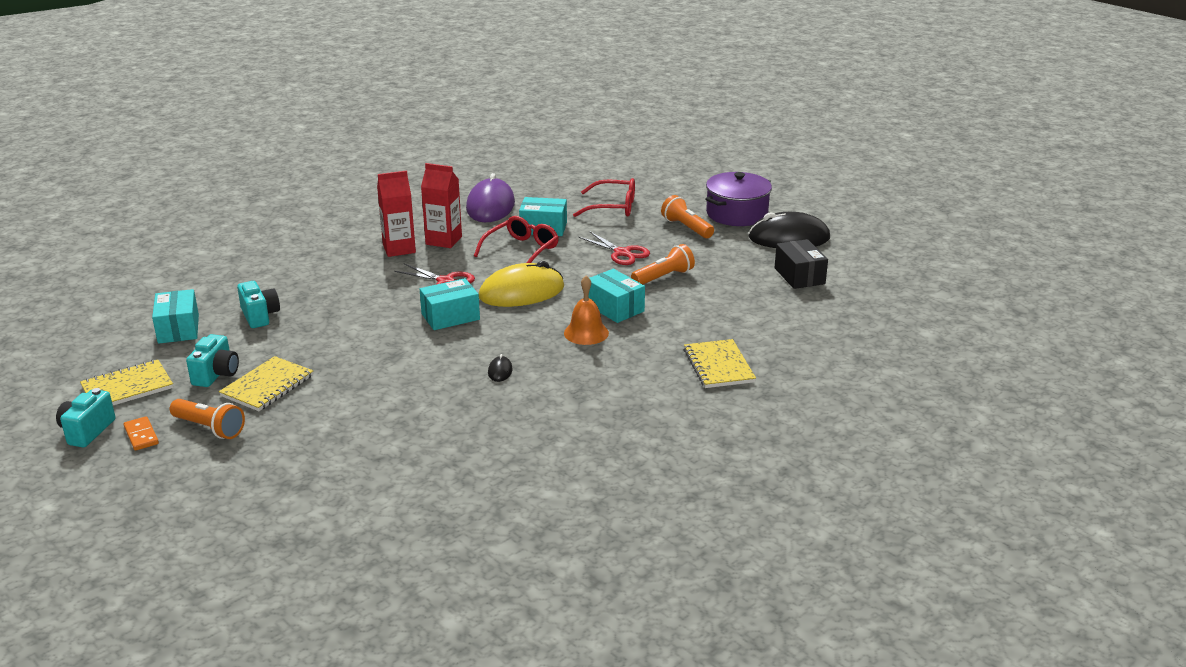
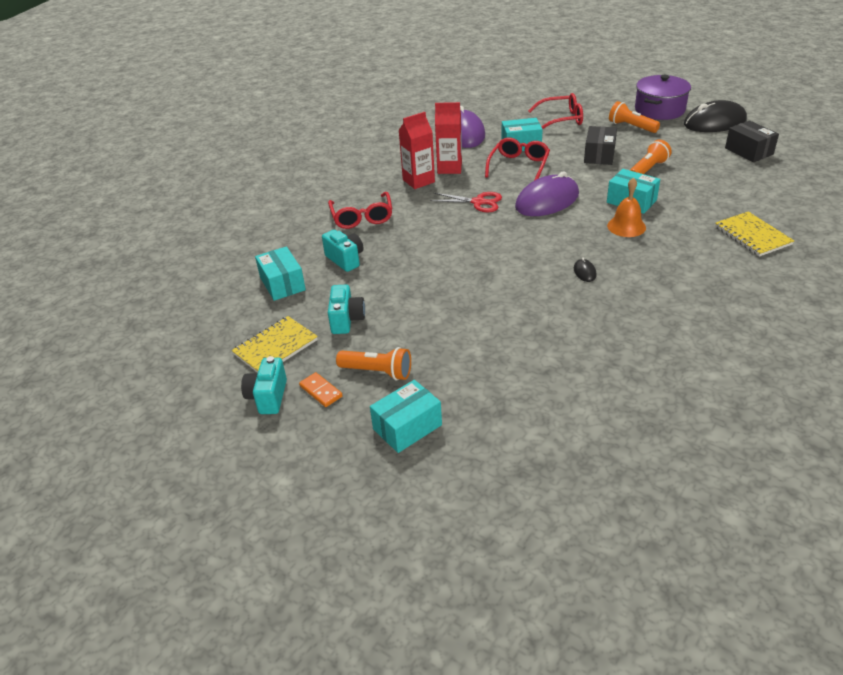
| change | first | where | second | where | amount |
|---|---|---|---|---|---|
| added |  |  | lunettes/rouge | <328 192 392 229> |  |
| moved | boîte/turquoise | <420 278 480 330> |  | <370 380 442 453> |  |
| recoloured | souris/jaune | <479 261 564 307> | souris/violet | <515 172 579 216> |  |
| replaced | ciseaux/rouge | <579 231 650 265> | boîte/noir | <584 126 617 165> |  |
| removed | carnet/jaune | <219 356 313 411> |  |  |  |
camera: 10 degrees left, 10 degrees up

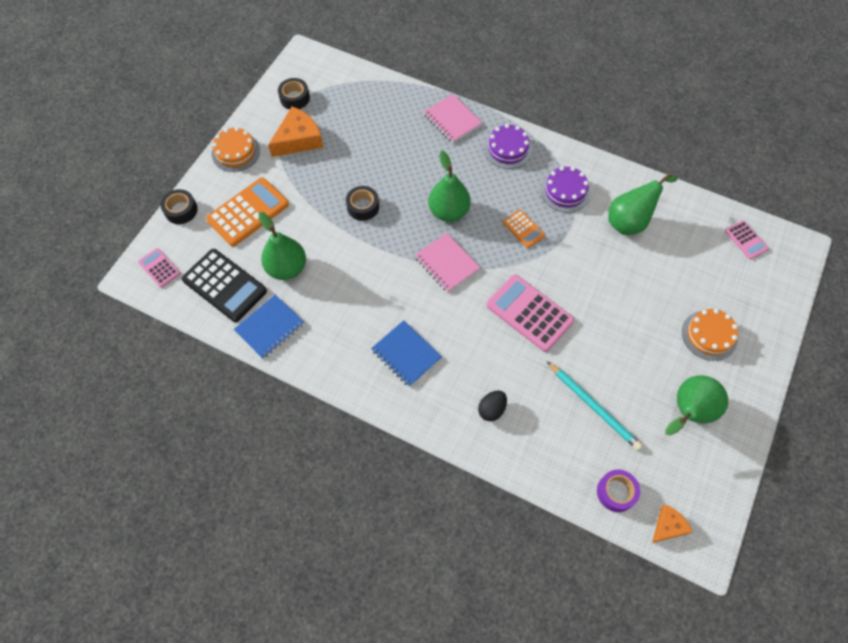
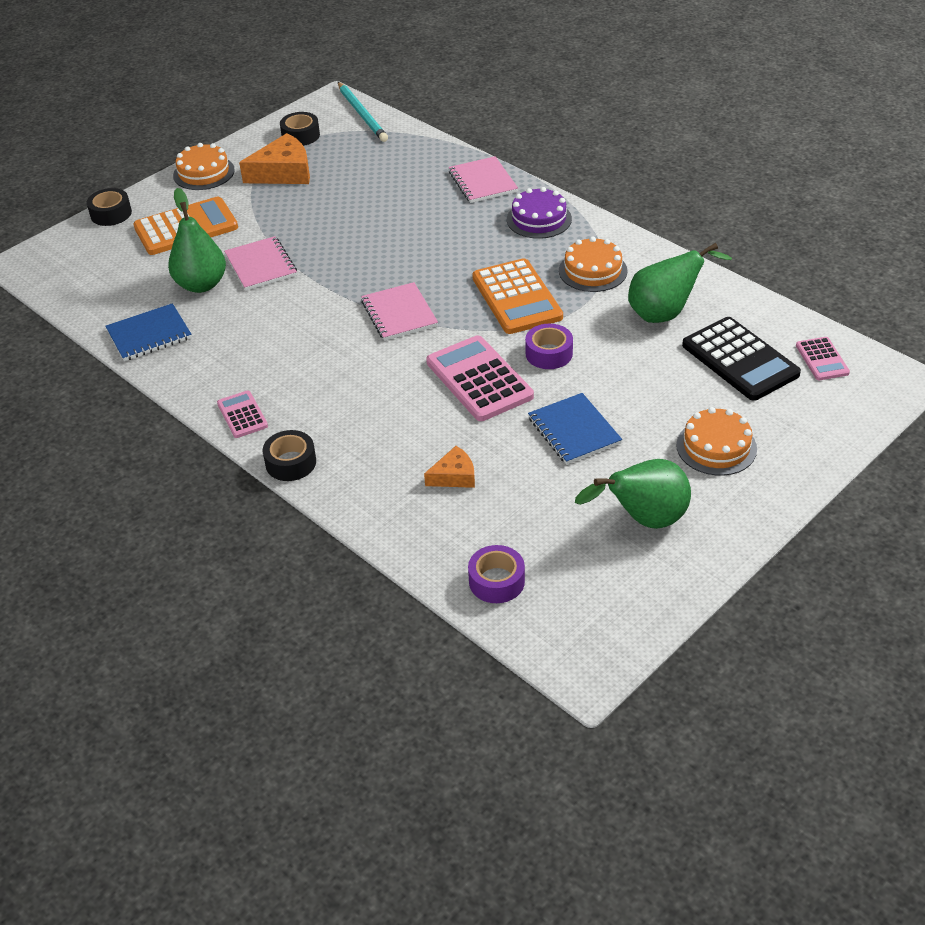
| change | first | where | second | where | amount |
|---|---|---|---|---|---|
| moved | calculatrice/rose | <138 248 180 288> |  | <217 390 268 438> |  |
| added |  |  | carnet/rose | <224 236 297 291> |  |
| moved | ruban adhésif/noir | <346 186 379 221> |  | <263 430 316 481> |  |
| moved | crayon/turquoise | <547 361 643 450> |  | <338 82 388 142> |  |
| moved | fromage/orange | <652 504 693 543> |  | <424 446 475 488> |  |
| resized | calculatrice/orange | <503 210 545 248> |  | <472 258 563 334> | x1.88 |
| added |  |  | ruban adhésif/violet | <525 324 573 369> |  |
| moved | carnet/bleu | <371 320 442 387> |  | <528 393 622 465> |  |
| recoloured | gâteau/violet | <541 166 590 213> | gâteau/orange | <559 237 627 292> |  |
| moved | calculatrice/noir | <182 249 267 322> |  | <682 317 801 401> |  |
| removed | poire/vert | <428 150 471 222> |  |  |  |
| removed | œuf/noir | <478 390 507 421> |  |  |  |
camera: 20 degrees right, 20 degrees down

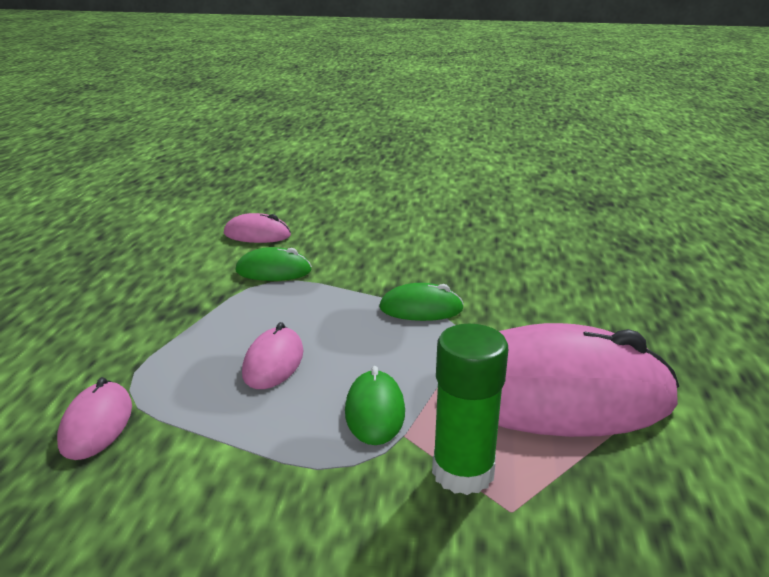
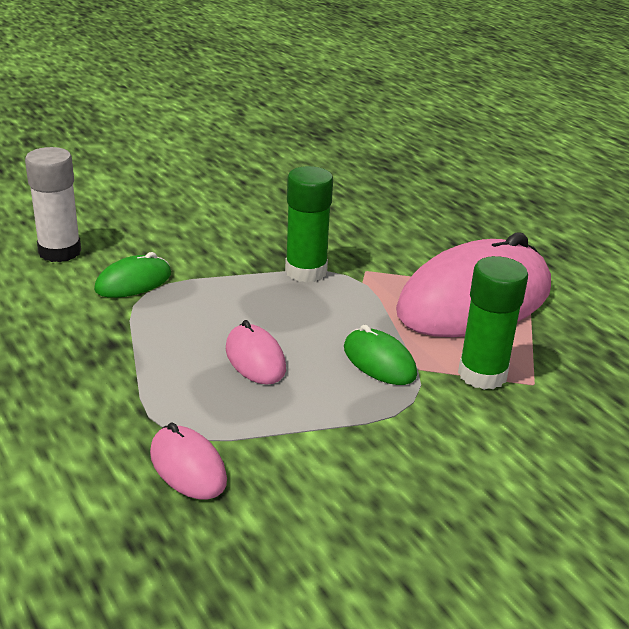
| change | first | where | second | where | amount |
|---|---|---|---|---|---|
| replaced | souris/rose | <224 213 291 243> | bâton de colle/blanc | <25 147 81 262> |  |
| replaced | souris/vert | <379 283 464 321> | bâton de colle/vert | <285 166 333 283> |  |
camera: 40 degrees left, 5 degrees up

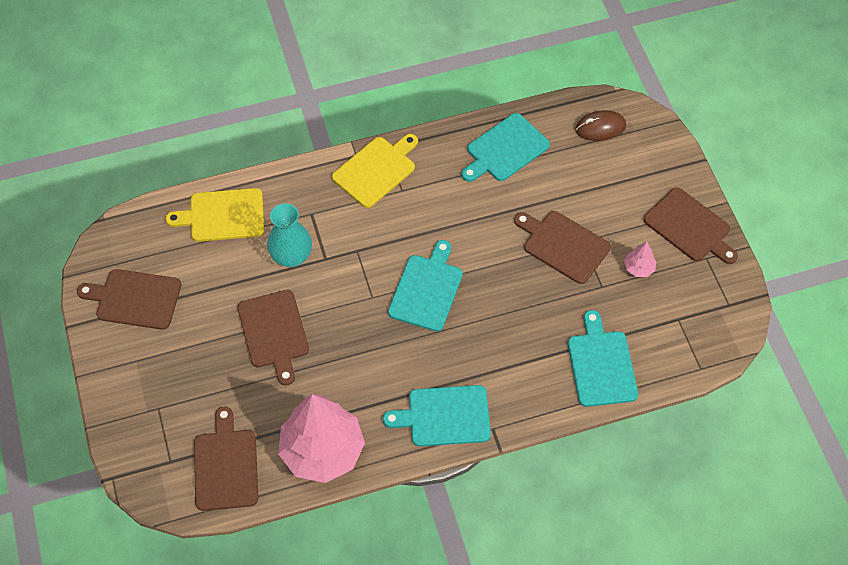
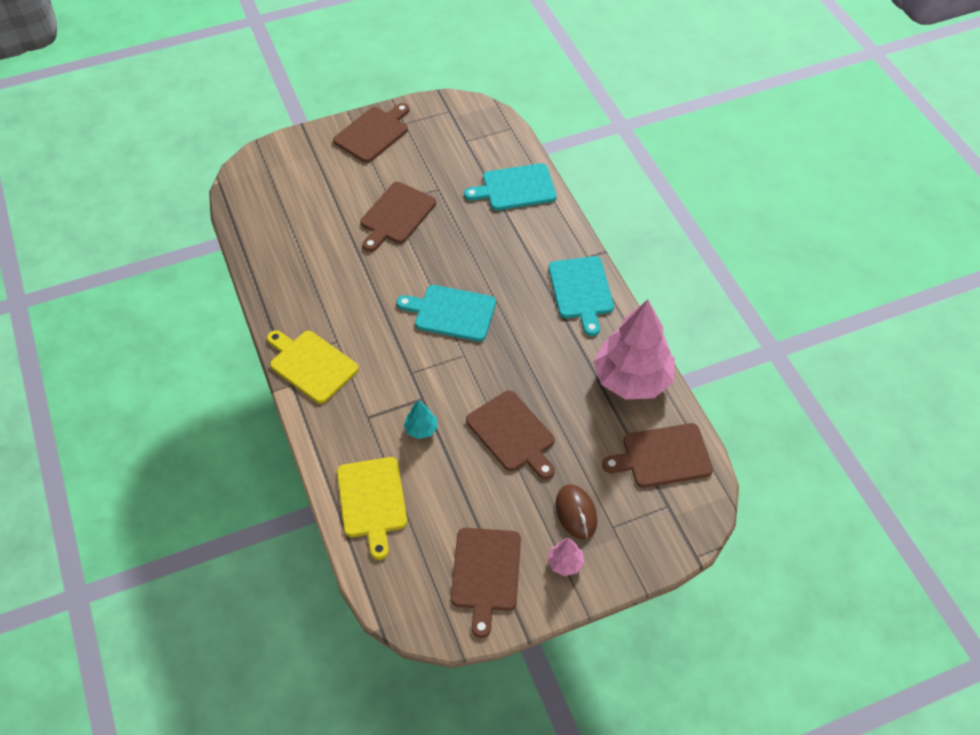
| change | first | where | second | where | amount |
|---|---|---|---|---|---|
| replaced | vase/turquoise | <267 203 312 267> | arbre/turquoise | <404 400 438 439> |  |
| turned | planche à découper/marron | <237 290 309 385> |  | <466 390 555 479> | 75 degrees clockwise |
| moved | arbre/rose | <624 242 656 277> |  | <547 538 584 576> |  |
| moved | souris/marron | <575 110 626 141> |  | <555 484 597 539> |  |
| removed | planche à découper/turquoise | <461 113 550 182> |  |  |  |
camera: 95 degrees left, 5 degrees down

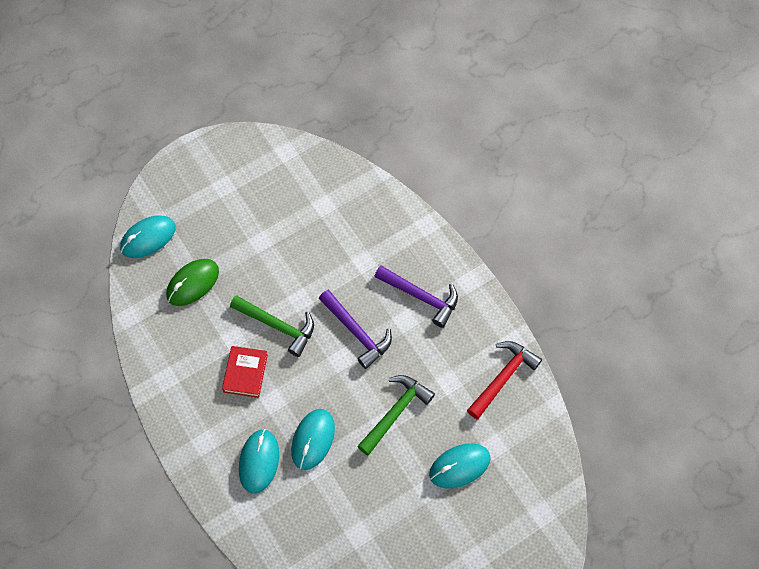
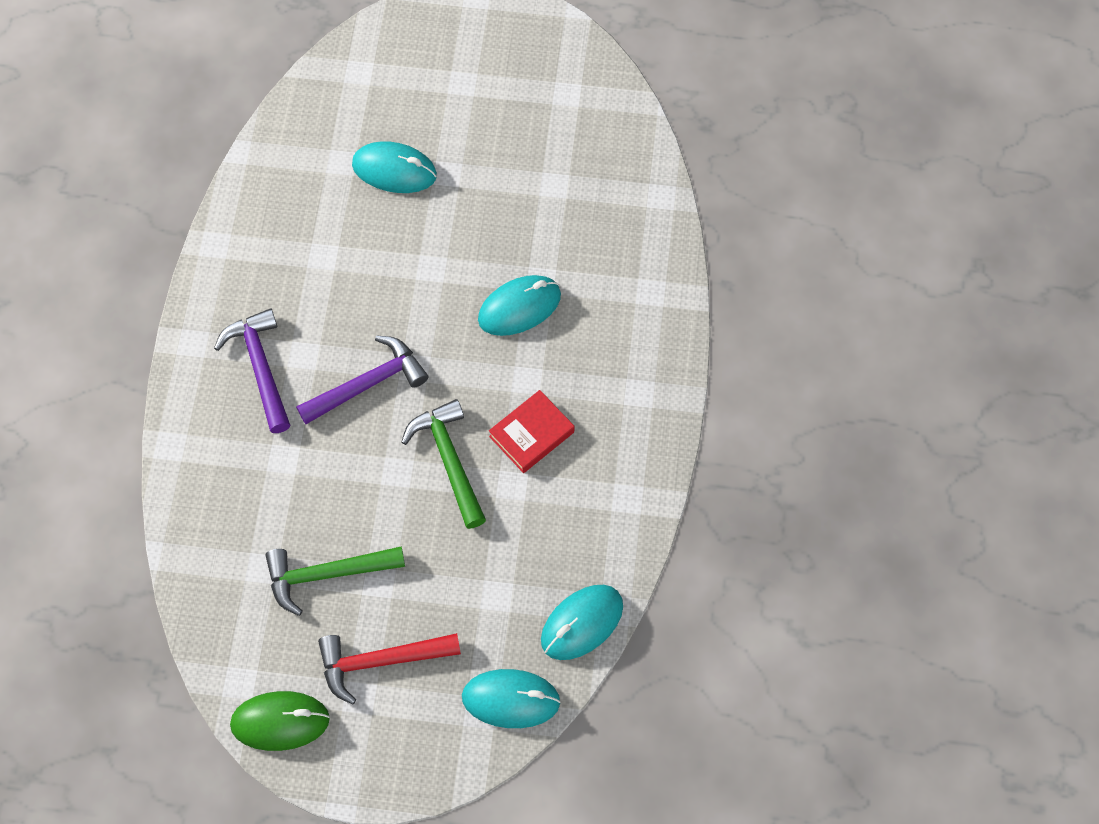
| change | first | where | second | where | amount |
|---|---|---|---|---|---|
| moved | souris/vert | <166 259 219 306> |  | <230 691 330 751> |  |
| moved | marteau/vert | <357 375 435 455> |  | <265 546 405 616> |  |
| turned | marteau/violet | <319 290 392 369> |  | <296 336 428 424> | 60 degrees clockwise |
| moved | marteau/rouge | <467 341 542 419> |  | <318 633 461 705> |  |
| moved | souris/turquoise | <239 429 279 494> |  | <541 585 623 660> |  |
camera: 140 degrees left, 0 degrees up

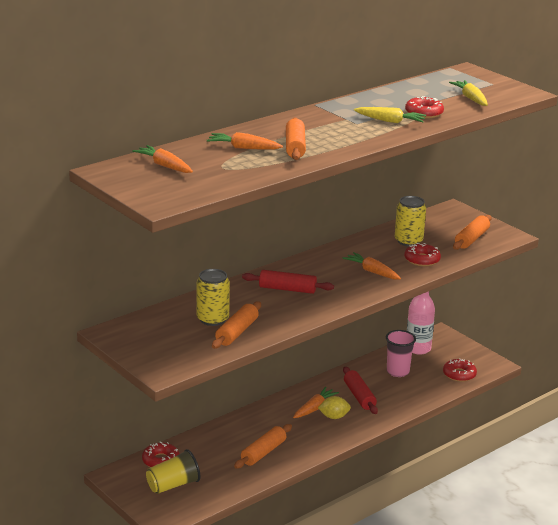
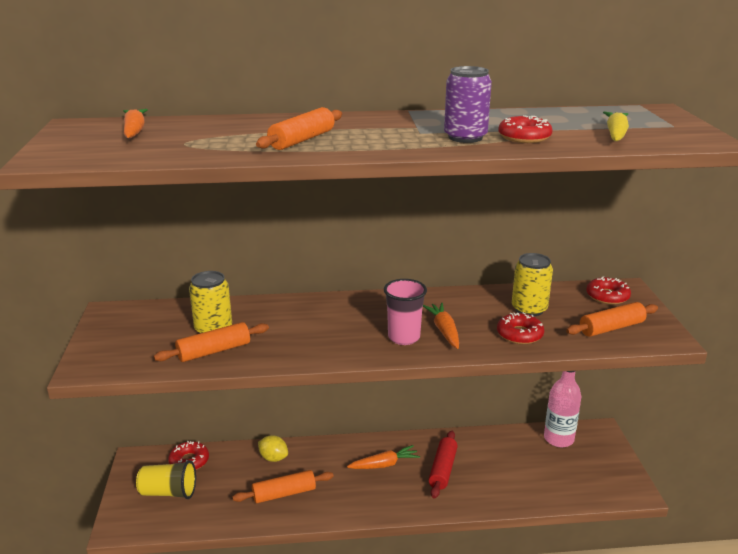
| change | first | where | second | where | amount |
|---|---|---|---|---|---|
| moved | citron/jaune | <318 396 351 419> |  | <258 435 288 462> |  |
| moved | gobelet/rose | <386 330 416 377> |  | <384 279 427 345> |  |
| replaced | carotte/jaune | <354 107 426 123> | canette/violet | <444 66 492 143> |  |
| moved | beignet/rouge | <443 358 477 382> |  | <586 276 631 305> |  |
| removed | carotte/orange | <207 132 283 150> |  |  |  |
| removed | rouleau à pâtisserie/rouge | <242 270 334 294> |  |  |  |
camera: 35 degrees right, 0 degrees up

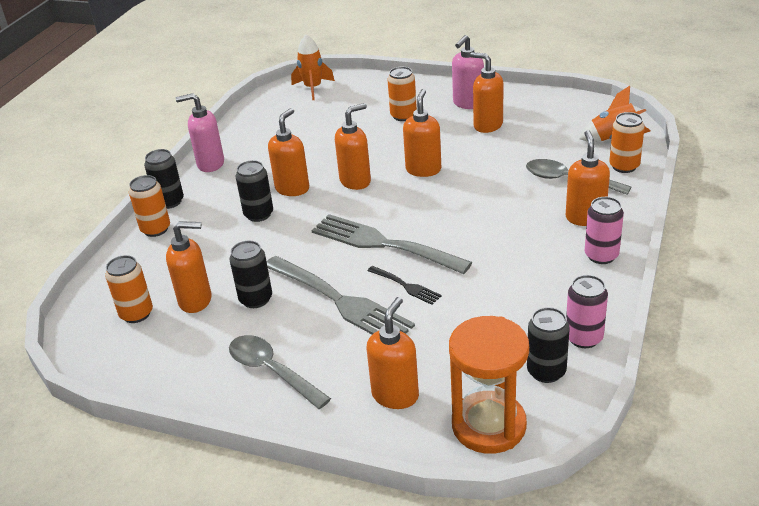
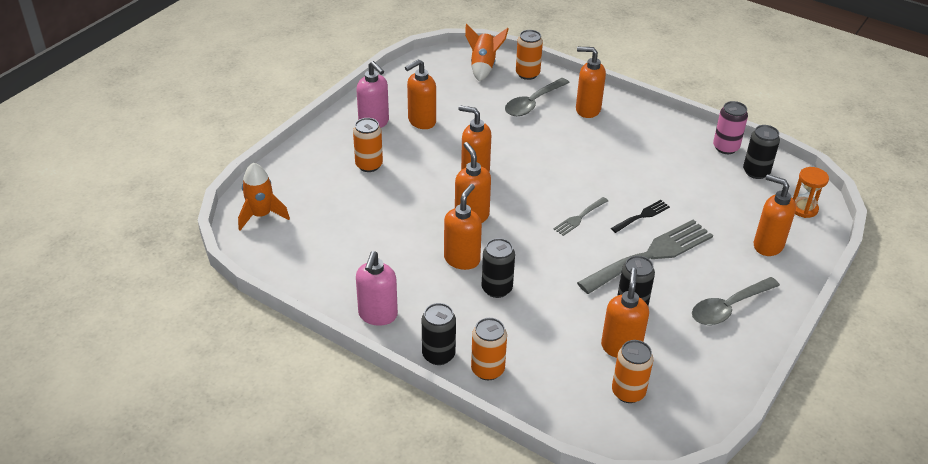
| change | first | where | second | where | amount |
|---|---|---|---|---|---|
| turned | distributeur de savon/orange | <268 108 309 196> |  | <444 184 482 270> | 75 degrees clockwise |
| resized | fourchette/gris | <312 214 472 274> |  | <553 197 608 236> | x0.47 |
| resized | sablier/orange | <449 316 529 454> |  | <793 167 829 218> | x0.54 |
| removed | canette/rose | <585 197 624 264> |  |  |  |
camera: 80 degrees left, 5 degrees up

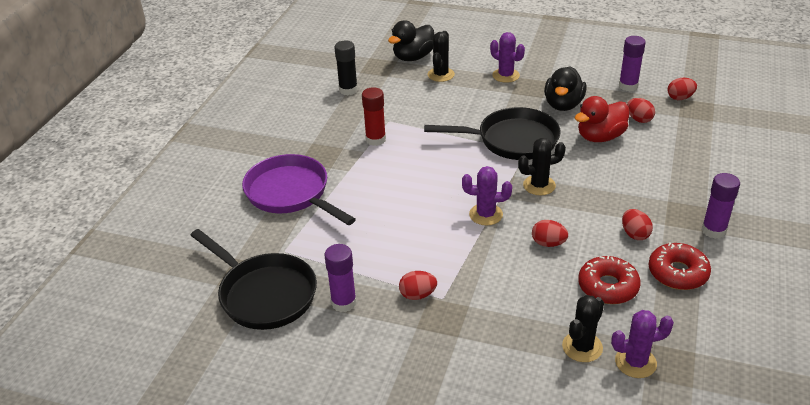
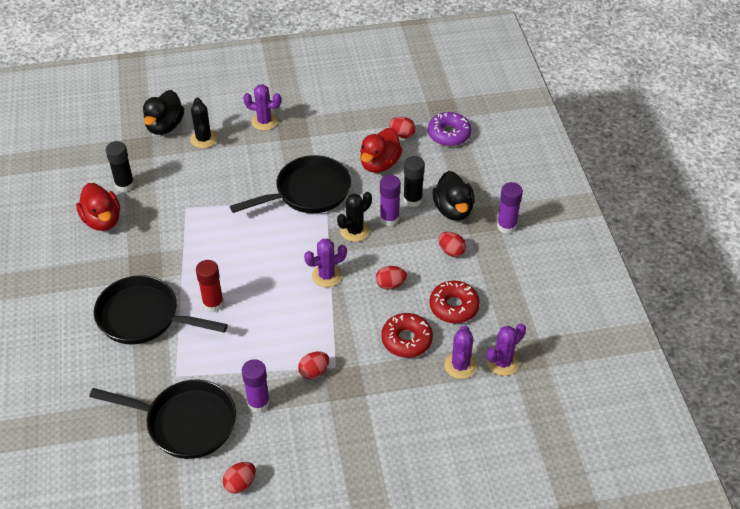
| change | first | where | second | where | amount |
|---|---|---|---|---|---|
| added |  |  | canard/rouge | <76 183 120 231> |  |
| recoloured | poêle/violet | <242 154 356 225> | poêle/noir | <94 275 228 344> |  |
| moved | bâton de colle/rouge | <362 87 386 146> |  | <196 260 224 312> |  |
| moved | œuf/rouge | <668 78 697 100> |  | <223 462 256 494> |  |
| moved | bâton de colle/violet | <619 36 646 91> |  | <380 175 401 226> |  |
| moved | beignet/rouge | <648 242 711 290> |  | <381 313 433 358> |  |
| added |  |  | bâton de colle/noir | <403 156 425 207> |  |
| added |  |  | beignet/violet | <428 112 471 146> |  |
| moved | canard/noir | <544 66 587 111> |  | <433 171 475 221> |  |
| recoloured | cactus/noir | <562 295 604 362> | cactus/violet | <444 326 477 379> |  |
camera: 30 degrees left, 10 degrees up

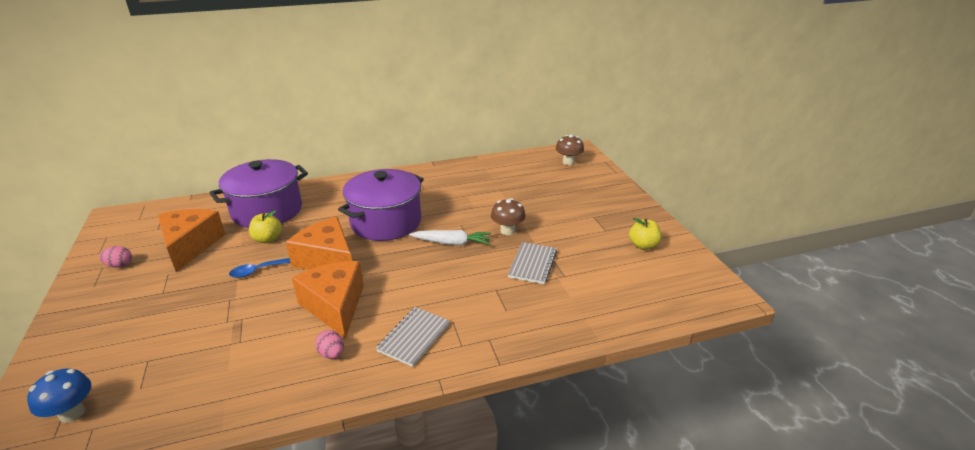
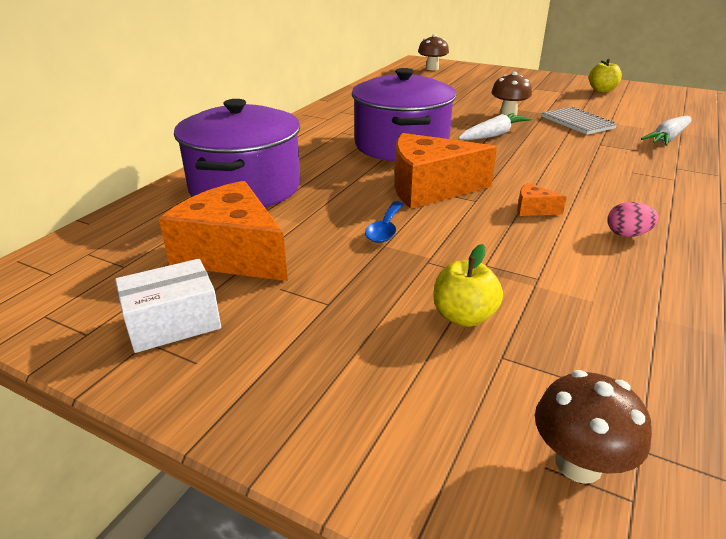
| change | first | where | second | where | amount |
|---|---|---|---|---|---|
| replaced | œuf/rose | <99 246 132 268> | boîte/blanc | <115 259 221 353> |  |
| moved | pomme/jaune | <249 210 282 243> |  | <433 244 503 327> |  |
| resized | fromage/orange | <292 261 364 339> |  | <517 183 567 216> | x0.42 |
| recoloured | champignon/bleu | <27 368 91 423> | champignon/marron | <535 370 652 484> |  |
| added |  |  | carotte/blanc | <641 116 691 146> |  |
| removed | carnet/gris | <376 307 450 367> |  |  |  |
camera: 45 degrees left, 0 degrees up

